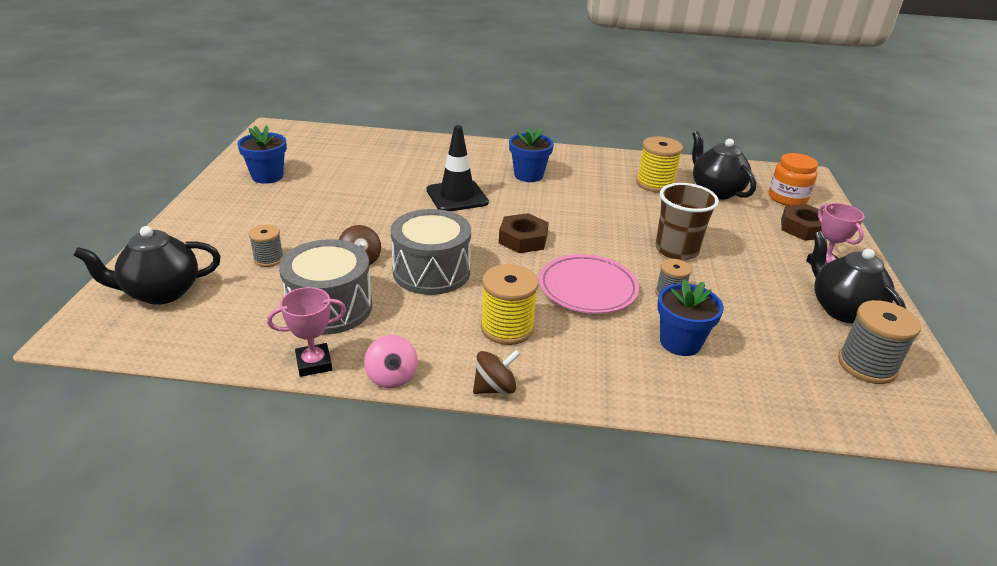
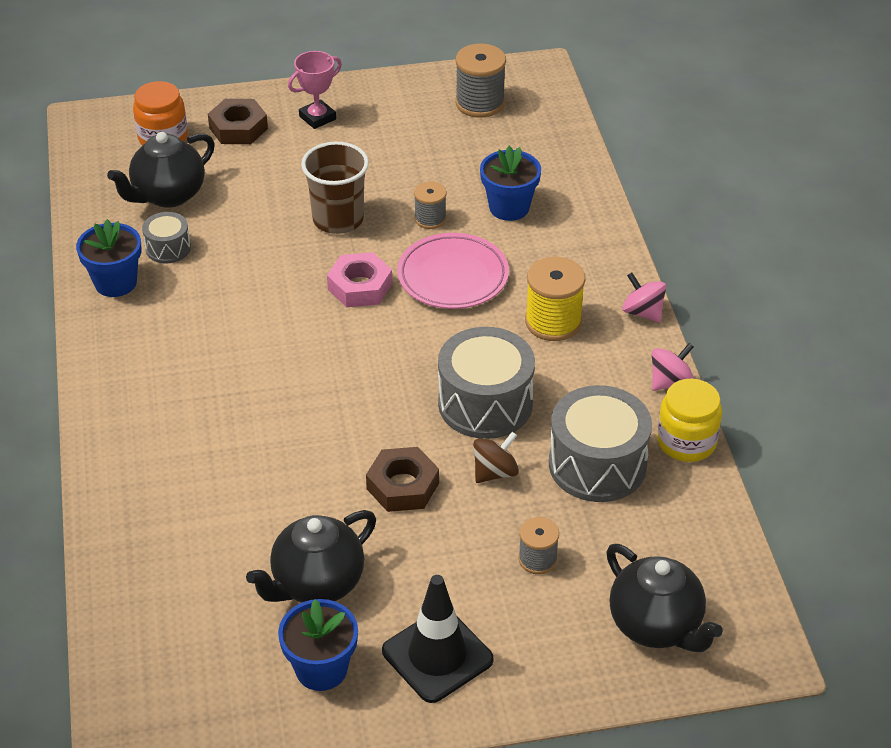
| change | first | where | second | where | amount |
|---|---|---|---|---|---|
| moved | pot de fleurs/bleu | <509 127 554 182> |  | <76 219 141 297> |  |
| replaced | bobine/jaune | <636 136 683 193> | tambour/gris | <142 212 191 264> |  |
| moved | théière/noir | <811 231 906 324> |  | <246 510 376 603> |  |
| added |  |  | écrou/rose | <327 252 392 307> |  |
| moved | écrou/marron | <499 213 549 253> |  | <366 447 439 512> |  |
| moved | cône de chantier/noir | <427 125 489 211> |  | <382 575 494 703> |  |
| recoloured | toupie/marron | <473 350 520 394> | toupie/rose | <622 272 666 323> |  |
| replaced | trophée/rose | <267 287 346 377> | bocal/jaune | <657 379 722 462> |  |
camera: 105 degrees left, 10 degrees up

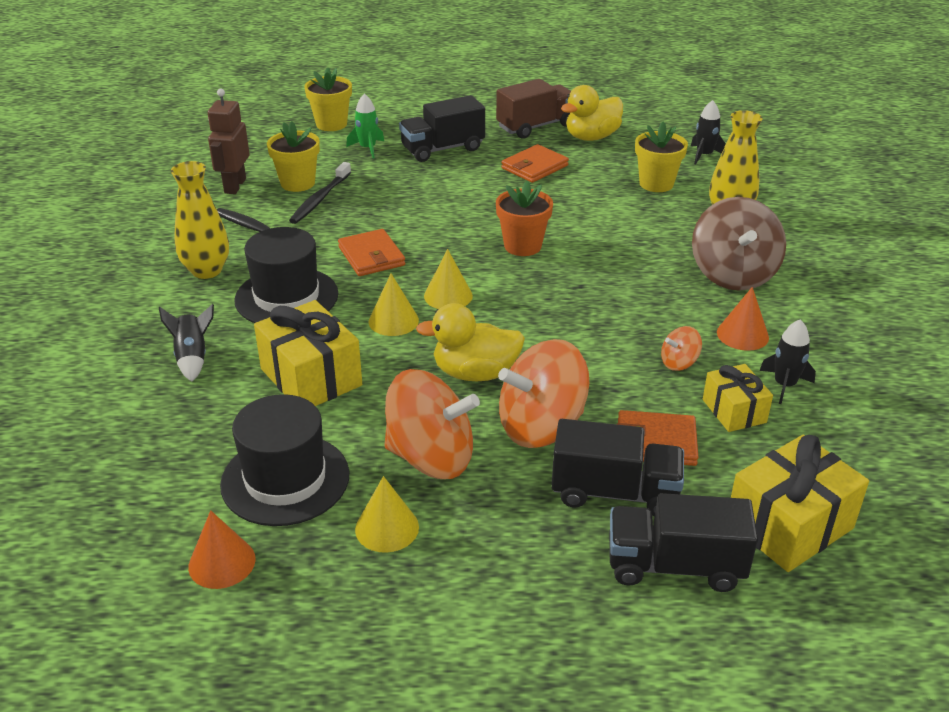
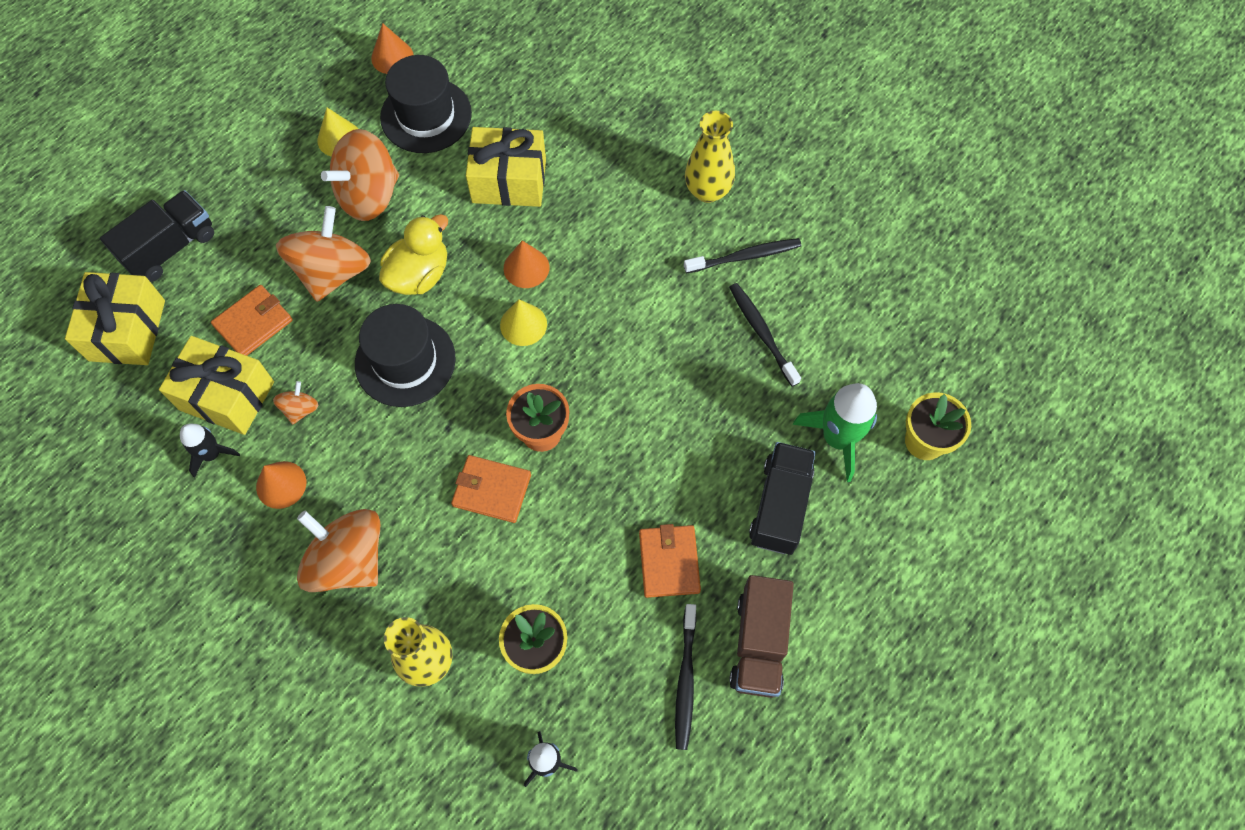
| change | first | where | second | where | amount |
|---|---|---|---|---|---|
| resized | cadeau/jaune | <703 364 773 432> |  | <159 336 274 435> | x1.66 |
| recoloured | toupie/marron | <692 197 786 291> | toupie/orange | <297 509 380 592> |  |
| moved | chapeau/noir | <234 227 338 323> |  | <355 304 456 407> |  |
| moved | portefeuille/orange | <338 229 405 276> |  | <451 455 531 523> |  |
| recoloured | cône/jaune | <368 274 419 336> | cône/orange | <504 241 549 288> |  |
| replaced | canard/jaune | <561 85 623 141> | brosse à dents/noir | <675 604 696 750> |  |
| resized | fusée/vert | <346 93 384 158> |  | <793 383 877 482> | x1.68 |
| removed | fusée/noir | <159 304 214 382> |  |  |  |
| removed | robot/marron | <208 88 250 194> |  |  |  |
| removed | pot de fleurs/jaune | <267 121 320 192> |  |  |  |
| removed | camion/noir | <551 419 684 516> |  |  |  |
camera: 130 degrees right, 30 degrees up

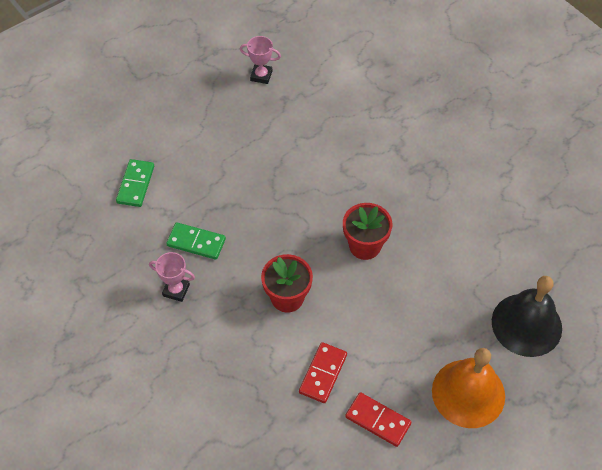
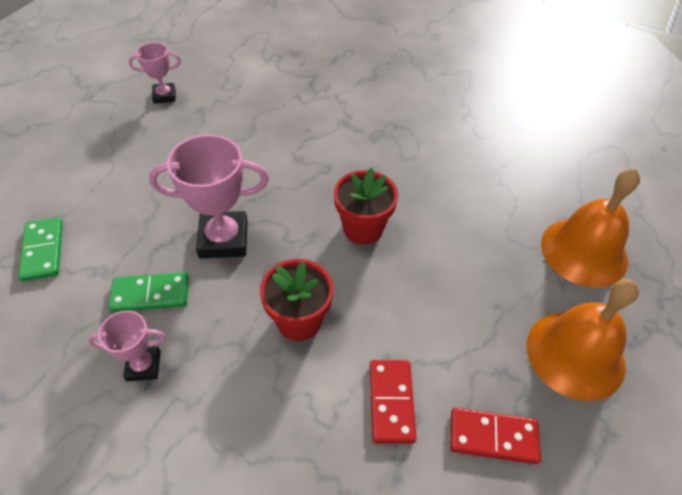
| change | first | where | second | where | amount |
|---|---|---|---|---|---|
| added |  |  | trophée/rose | <149 134 269 258> |  |
| recoloured | cloche/noir | <492 276 562 357> | cloche/orange | <541 168 640 288> |  |
camera: 25 degrees left, 5 degrees down

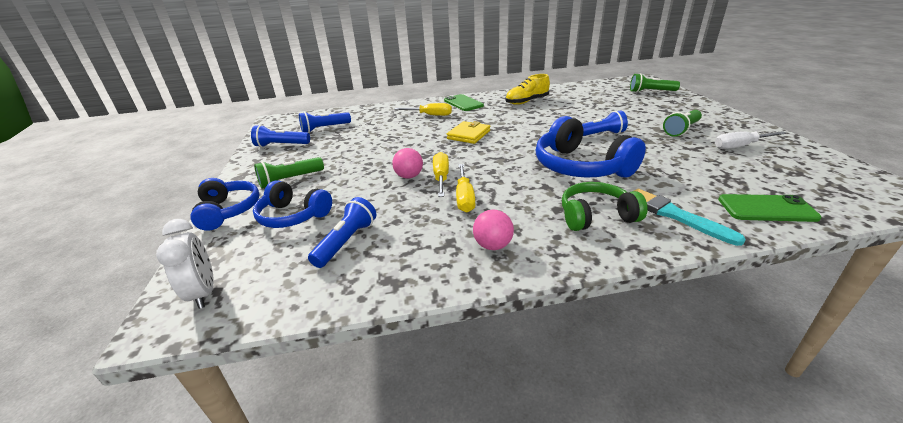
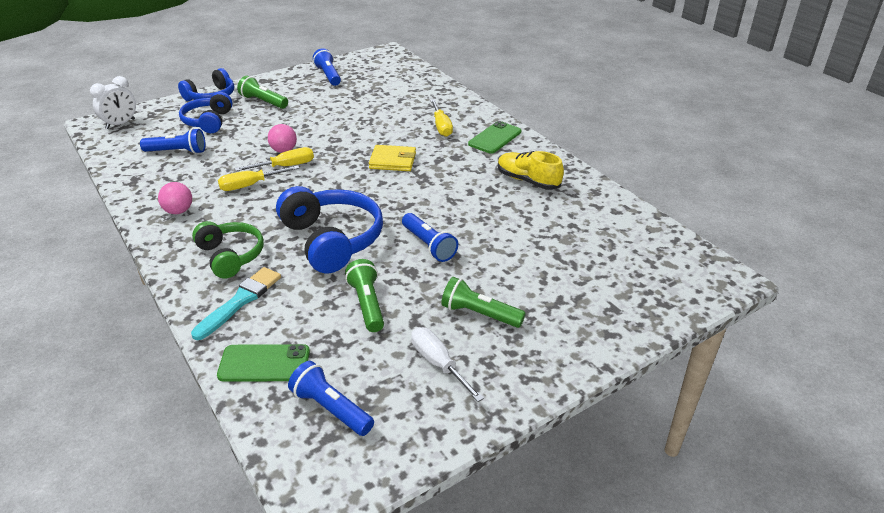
| change | first | where | second | where | amount |
|---|---|---|---|---|---|
| turned | téléphone/vert | <718 194 822 222> |  | <217 344 310 382> | 75 degrees counterclockwise |
| turned | casque audio/bleu | <536 116 646 178> |  | <276 186 383 273> | 120 degrees clockwise |
| moved | lampe de poche/bleu | <299 112 351 133> |  | <288 361 374 436> |  |
| moved | lampe de poche/vert | <630 73 680 92> |  | <345 259 384 332> |  |
camera: 65 degrees right, 5 degrees up

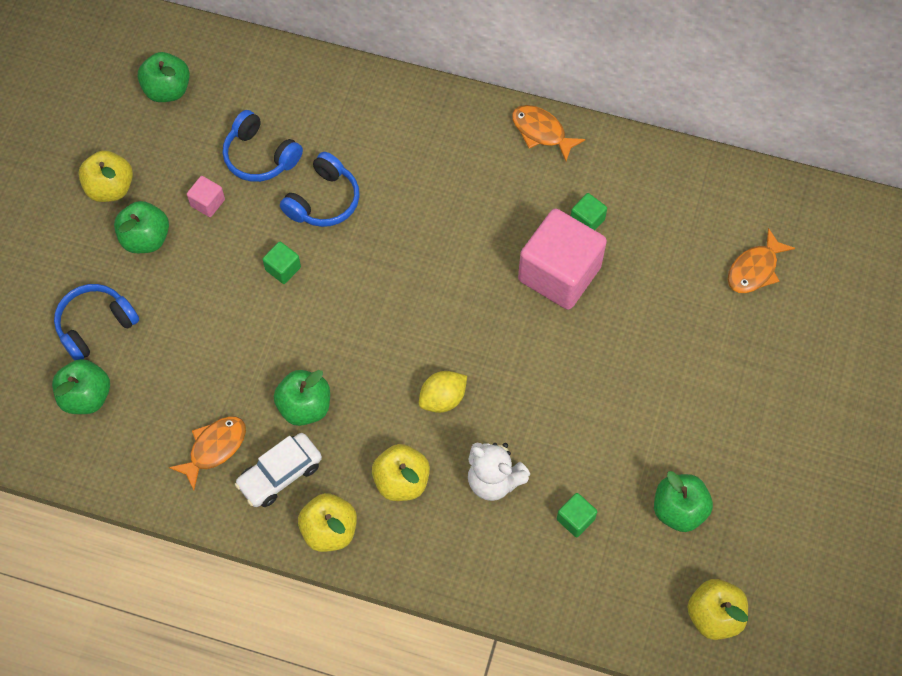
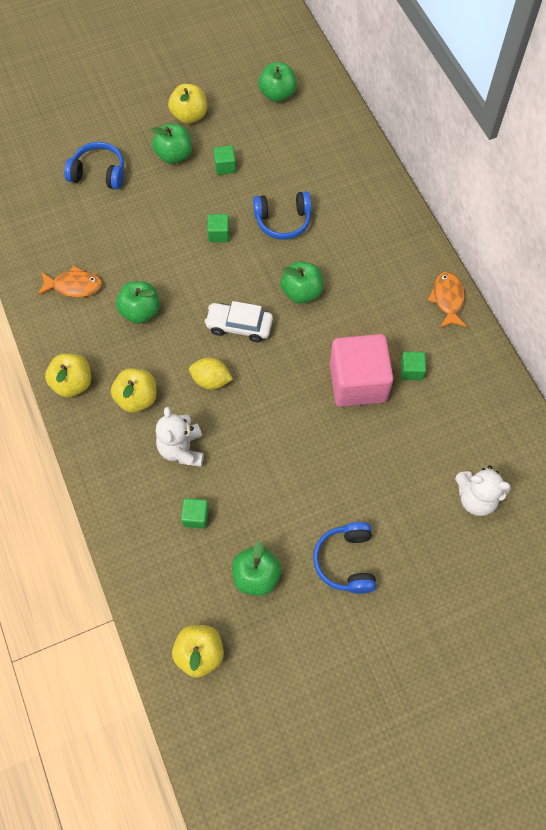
| change | first | where | second | where | amount |
|---|---|---|---|---|---|
| moved | voiture/blanc | <235 433 322 507> |  | <204 301 273 342> |  |
| recoloured | cube/rose | <187 176 225 217> | cube/vert | <214 146 236 175> |  |
| moved | pomme/vert | <52 359 110 414> |  | <280 261 323 304> |  |
| moved | casque audio/bleu | <223 110 303 182> |  | <313 522 376 594> |  |
| replaced | poisson/orange | <728 228 795 293> | ours en peluche/blanc | <455 465 511 516> |  |
camera: 50 degrees right, 0 degrees up

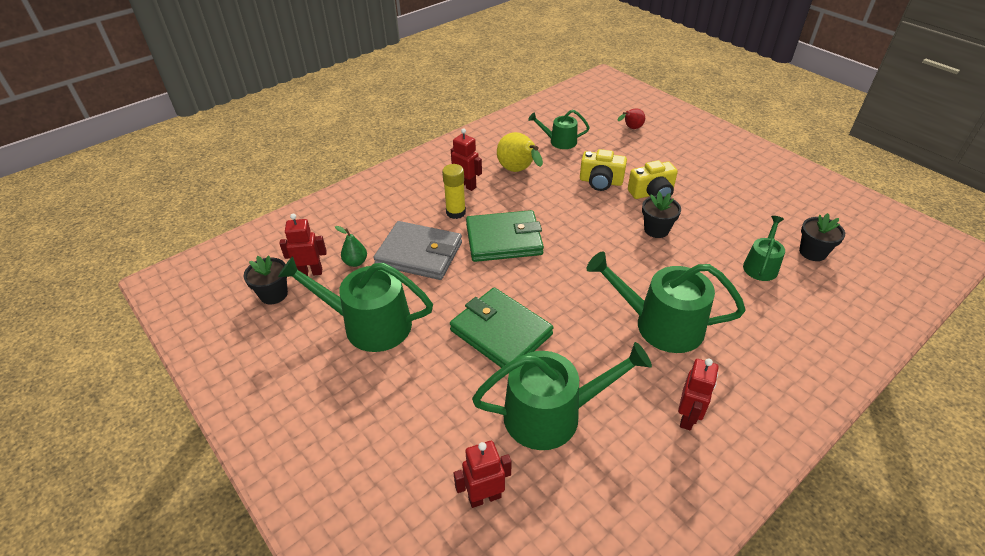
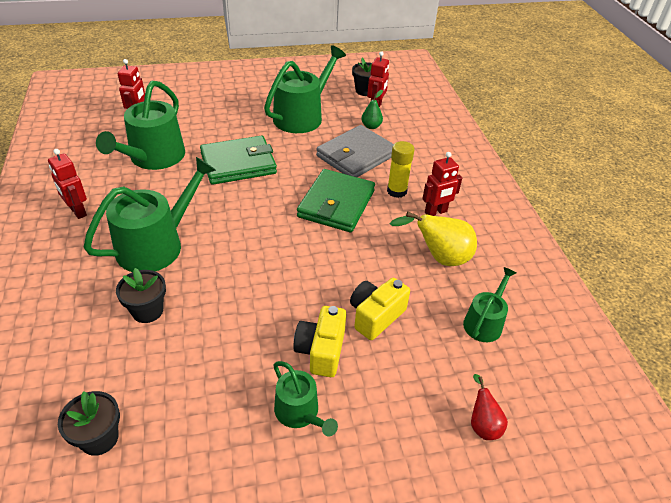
| change | first | where | second | where | amount |
|---|---|---|---|---|---|
| moved | pot de fleurs/noir | <642 192 681 238> |  | <116 268 166 323> |  |
| moved | arrosoir/vert | <743 216 785 281> |  | <273 361 338 437> |  |
camera: 115 degrees right, 0 degrees up

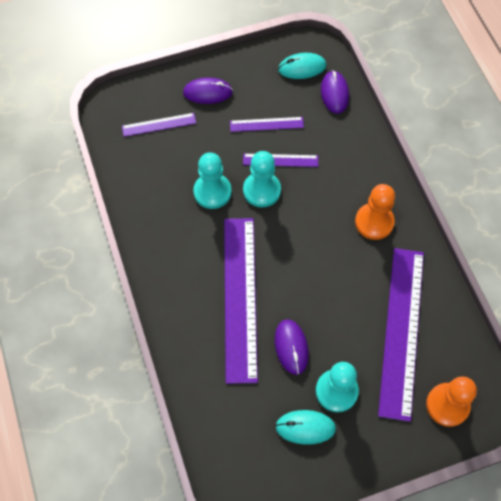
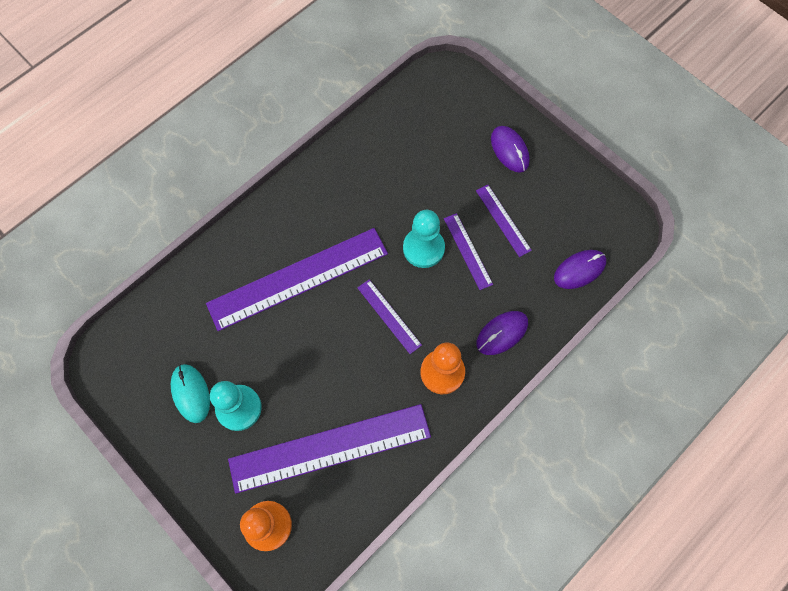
| change | first | where | second | where | amount |
|---|---|---|---|---|---|
| moved | règle/violet | <122 113 196 137> |  | <357 279 422 354> |  |
| moved | souris/violet | <275 319 309 375> |  | <476 311 528 355> |  |
| removed | pion/turquoise | <193 152 232 209> |  |  |  |
| removed | souris/turquoise | <278 53 326 79> |  |  |  |
camera: 65 degrees right, 5 degrees up

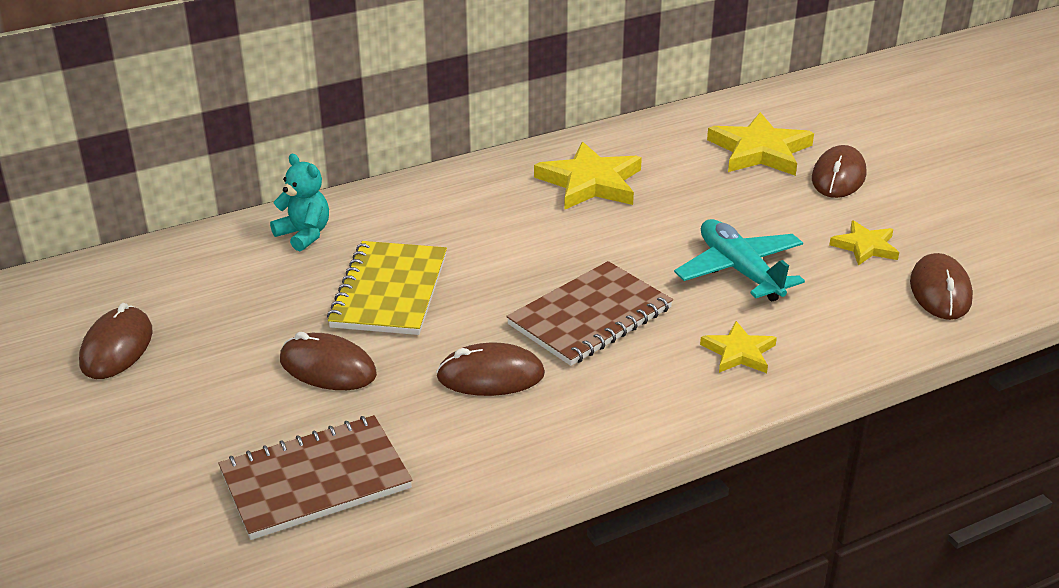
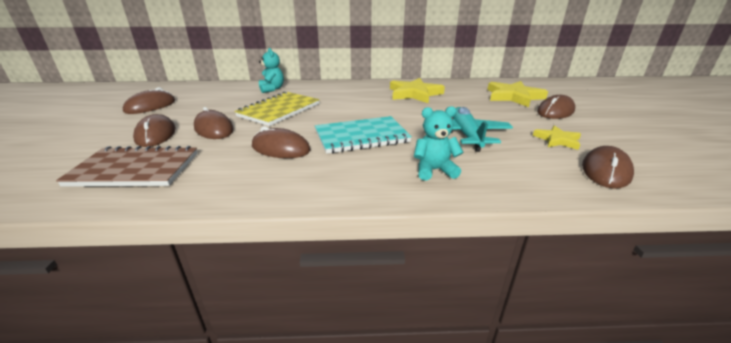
| change | first | where | second | where | amount |
|---|---|---|---|---|---|
| added |  |  | souris/marron | <133 114 176 147> |  |
| recoloured | carnet/marron | <506 261 673 366> | carnet/turquoise | <315 116 412 154> |  |
| replaced | étoile/jaune | <700 321 777 373> | ours en peluche/turquoise | <414 106 464 181> |  |
camera: 25 degrees right, 5 degrees down

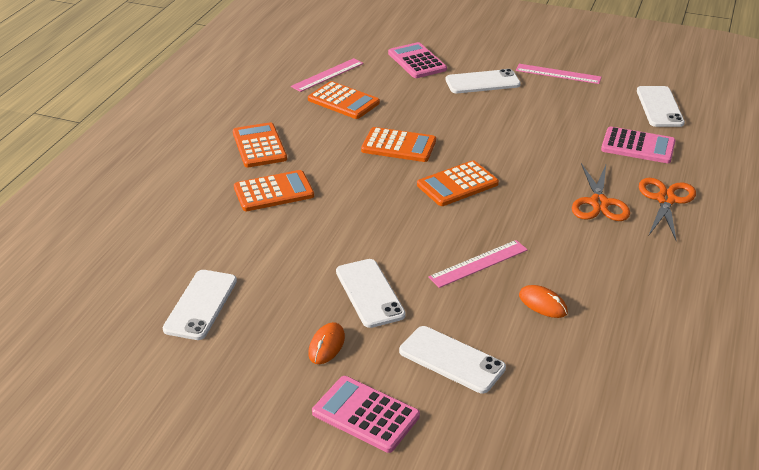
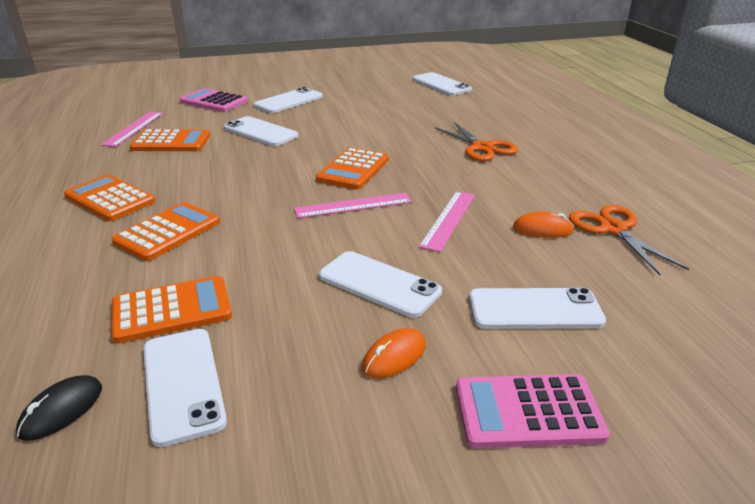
| change | first | where | second | where | amount |
|---|---|---|---|---|---|
| added |  |  | souris/noir | <16 375 102 441> |  |
| moved | calculatrice/orange | <361 127 436 162> |  | <111 276 232 343> |  |
| added |  |  | téléphone/blanc | <224 116 298 146> |  |
| moved | règle/rose | <516 64 602 84> |  | <294 193 412 218> |  |
| turned | souris/orange | <308 322 345 364> |  | <362 328 426 379> | 60 degrees clockwise |
| moved | ciseaux/orange | <639 178 696 241> |  | <569 205 689 275> |  |
| removed | calculatrice/rose | <601 127 676 163> |  |  |  |
camera: 35 degrees left, 5 degrees down

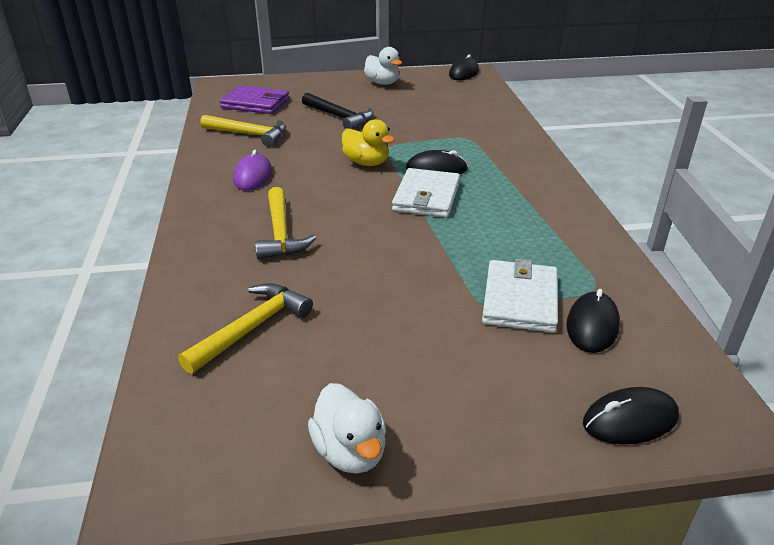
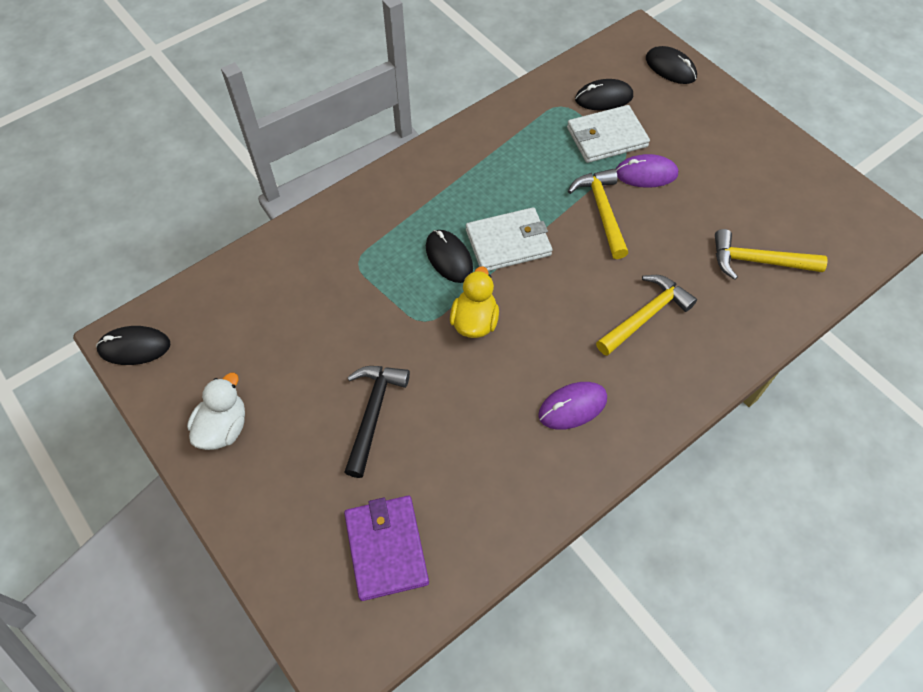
| change | first | where | second | where | amount |
|---|---|---|---|---|---|
| moved | marteau/jaune | <200 115 286 147> |  | <568 169 628 259> |  |
| added |  |  | souris/violet | <616 154 678 188> |  |
| removed | canard/blanc | <308 383 386 474> |  |  |  |
camera: 120 degrees left, 25 degrees up

